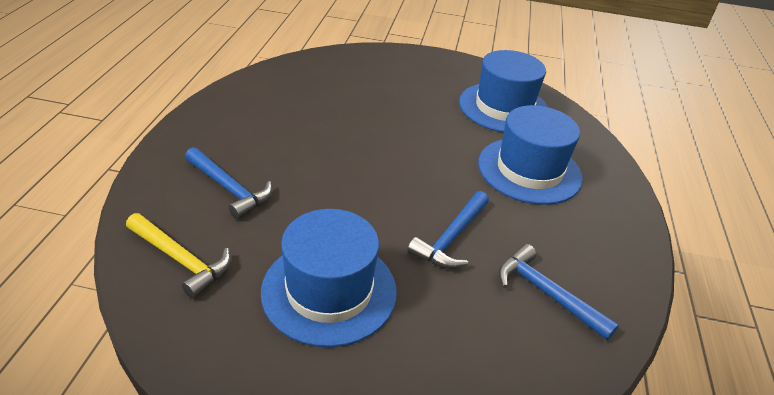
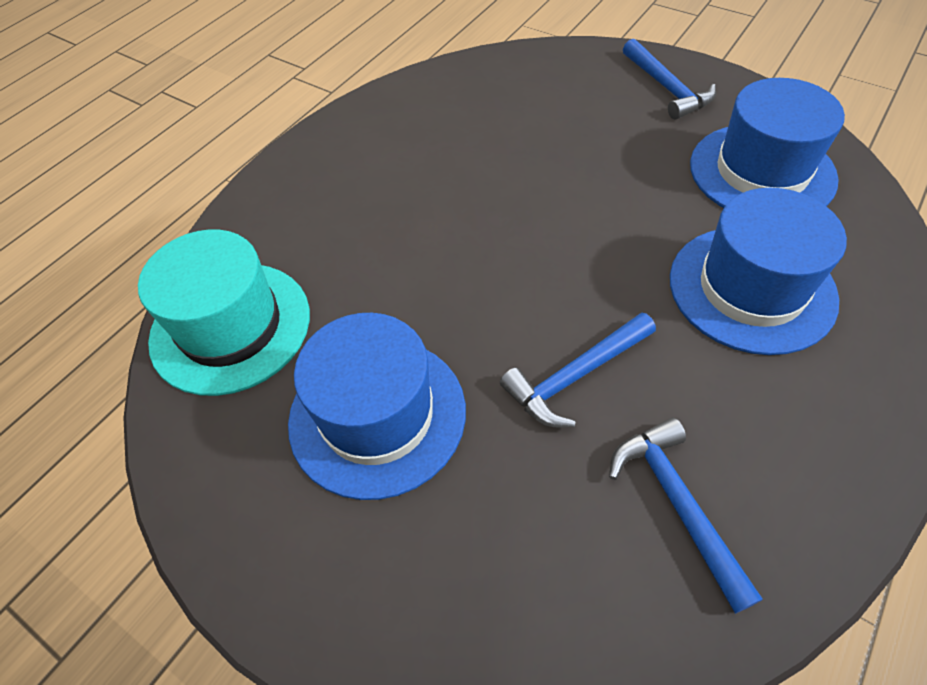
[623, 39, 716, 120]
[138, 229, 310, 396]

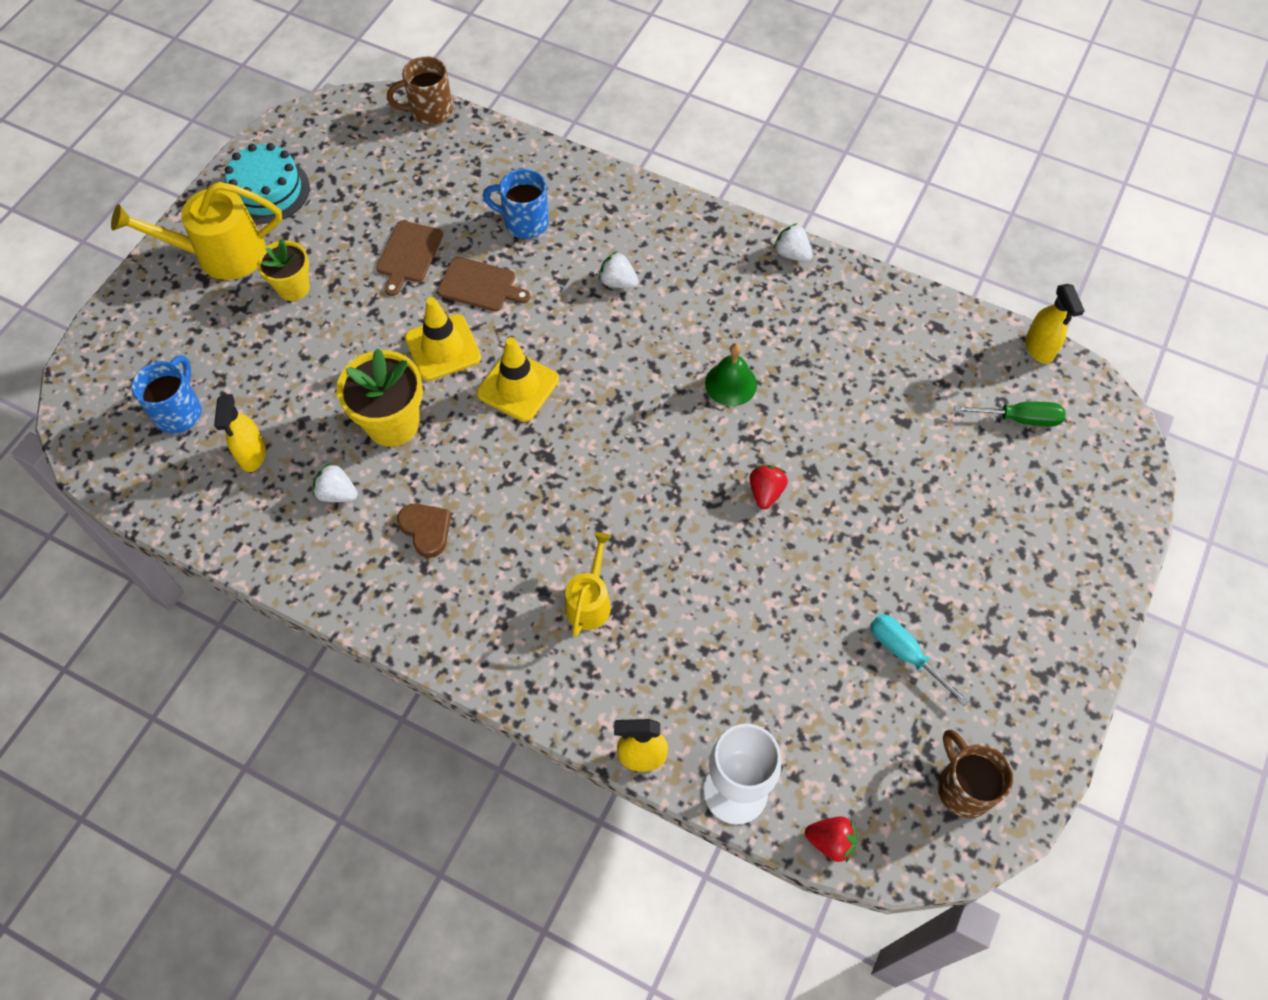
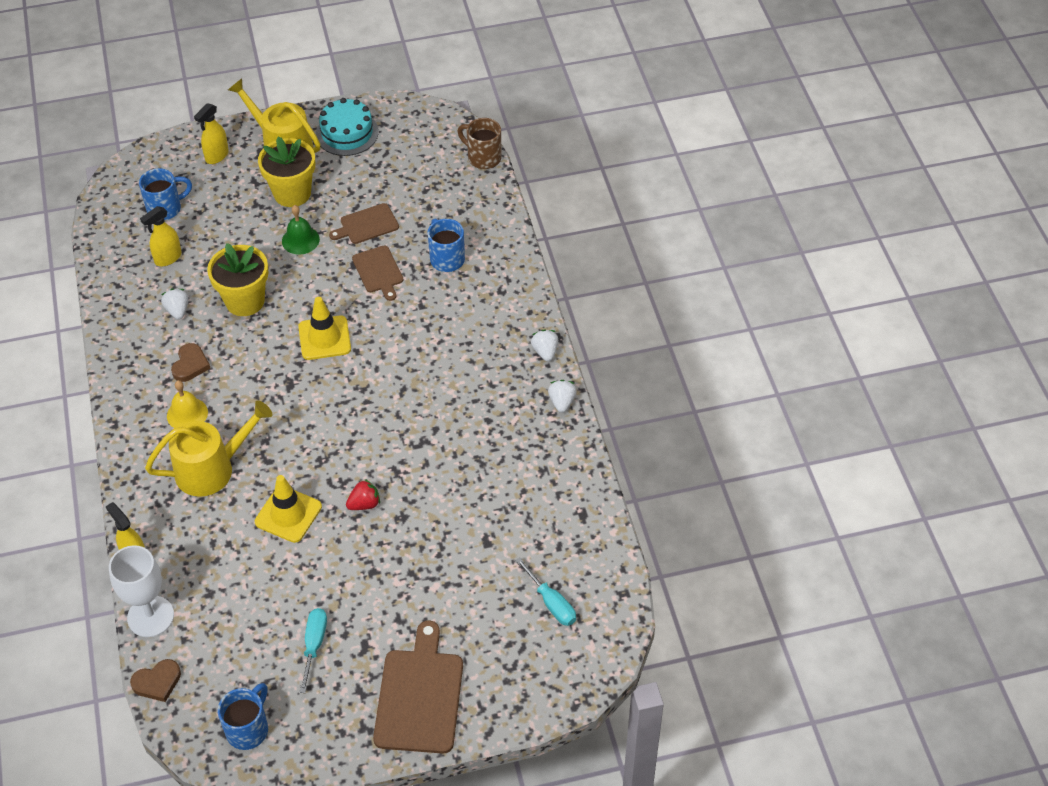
[258, 137, 315, 207]
[531, 329, 558, 362]
[194, 103, 229, 164]
[255, 475, 322, 543]
[282, 205, 320, 255]
[515, 558, 576, 626]
[145, 401, 273, 497]
[218, 683, 268, 750]
[130, 659, 181, 702]
[167, 380, 208, 428]
[373, 621, 463, 754]

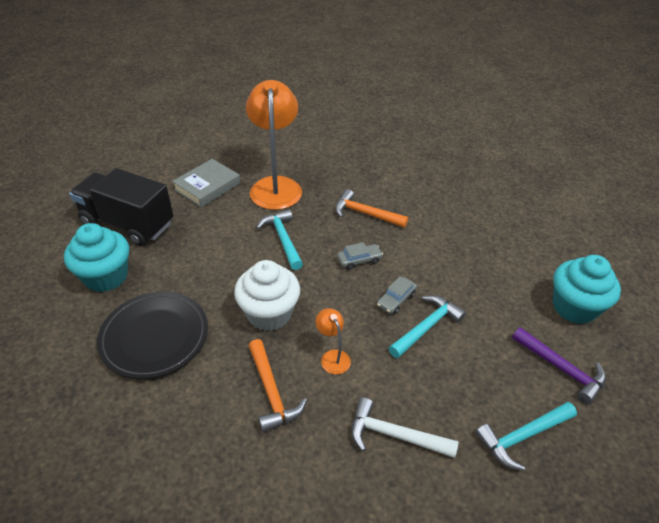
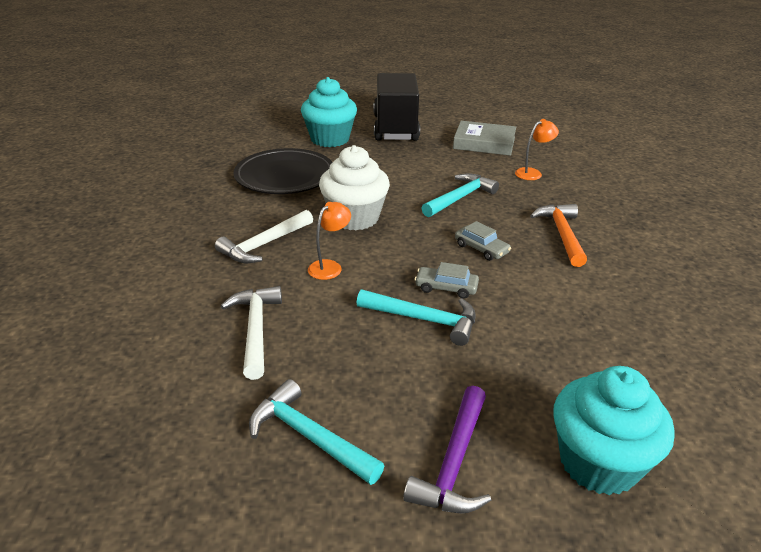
[515, 119, 559, 180]
[215, 210, 313, 263]

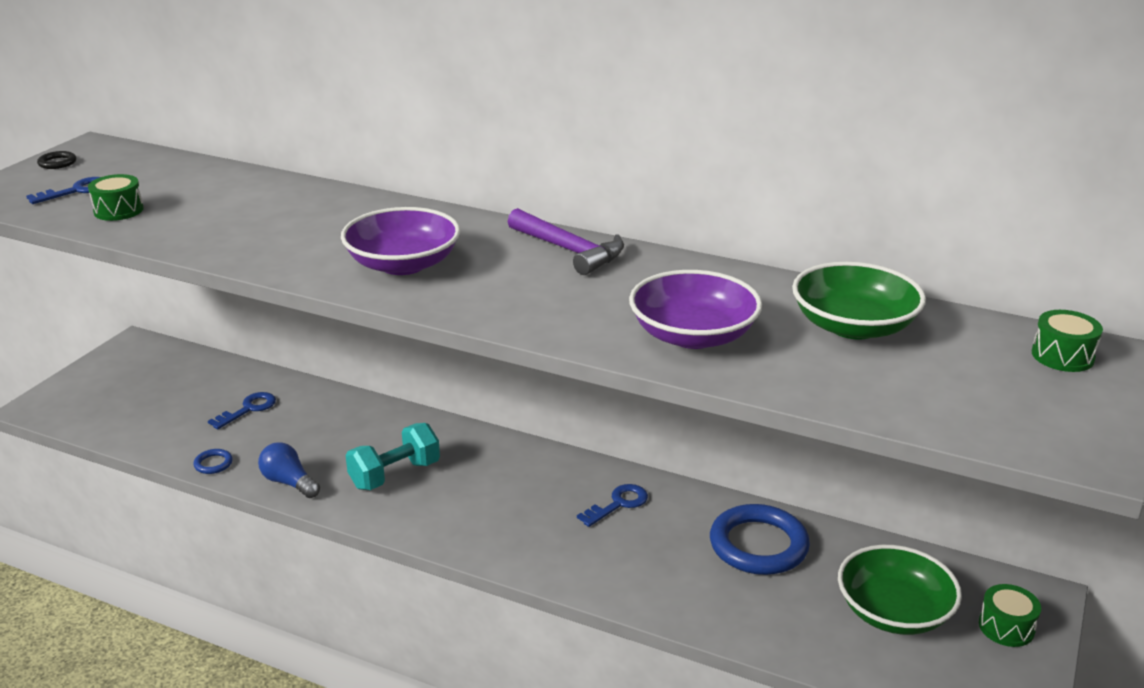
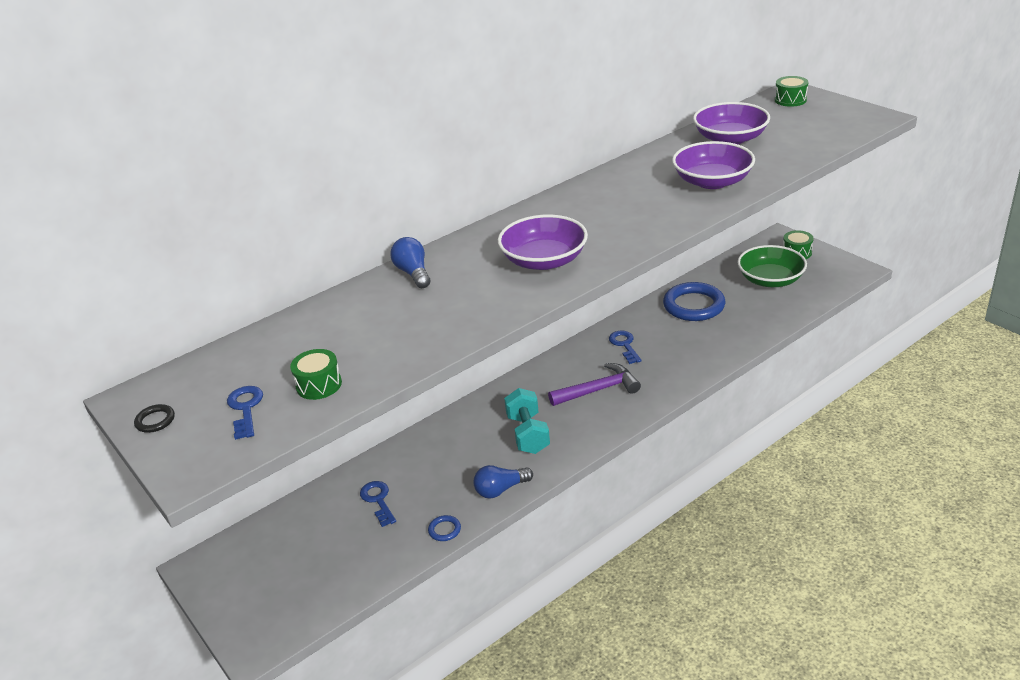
[548, 363, 641, 406]
[693, 102, 770, 144]
[391, 237, 431, 288]

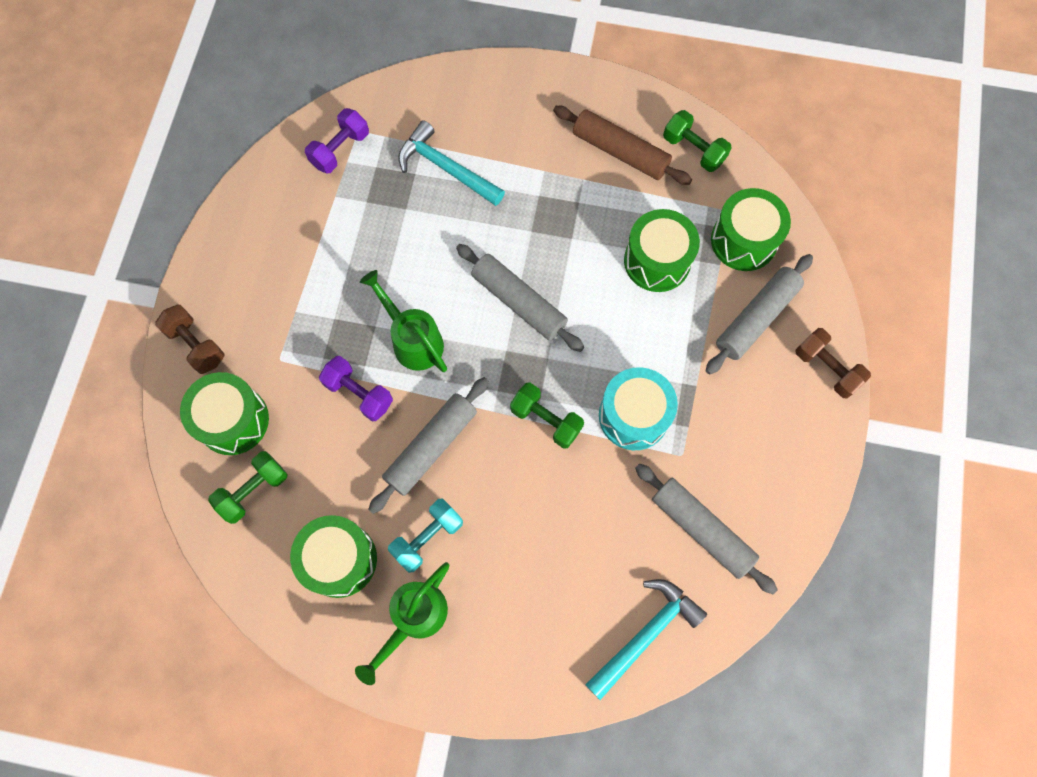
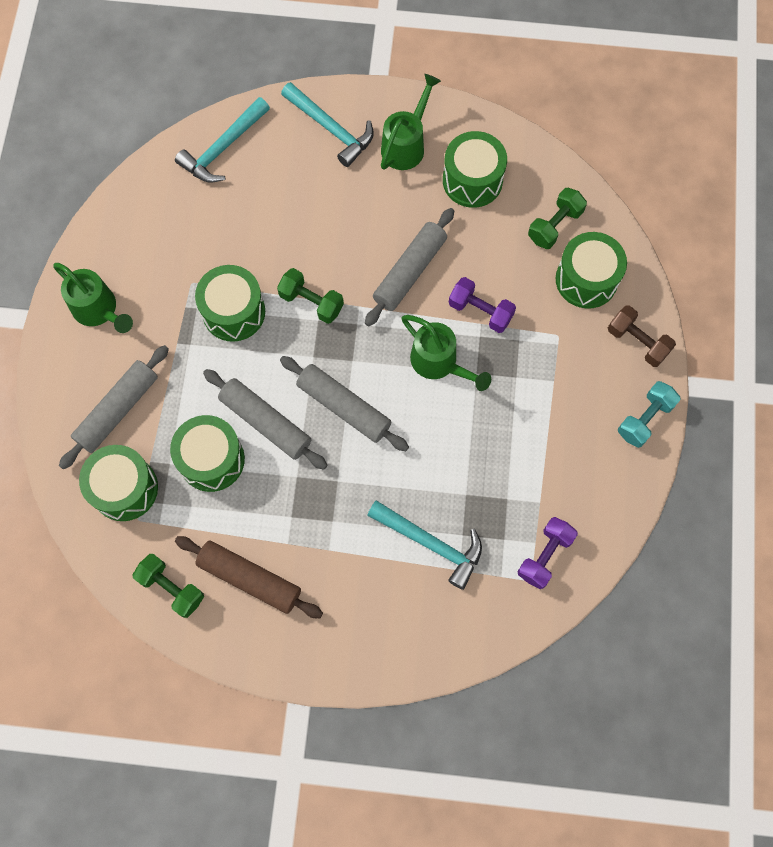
[795, 328, 871, 398] (first image)
[195, 265, 265, 342]
[203, 369, 327, 470]
[618, 381, 681, 448]
[281, 82, 374, 167]
[53, 263, 133, 333]

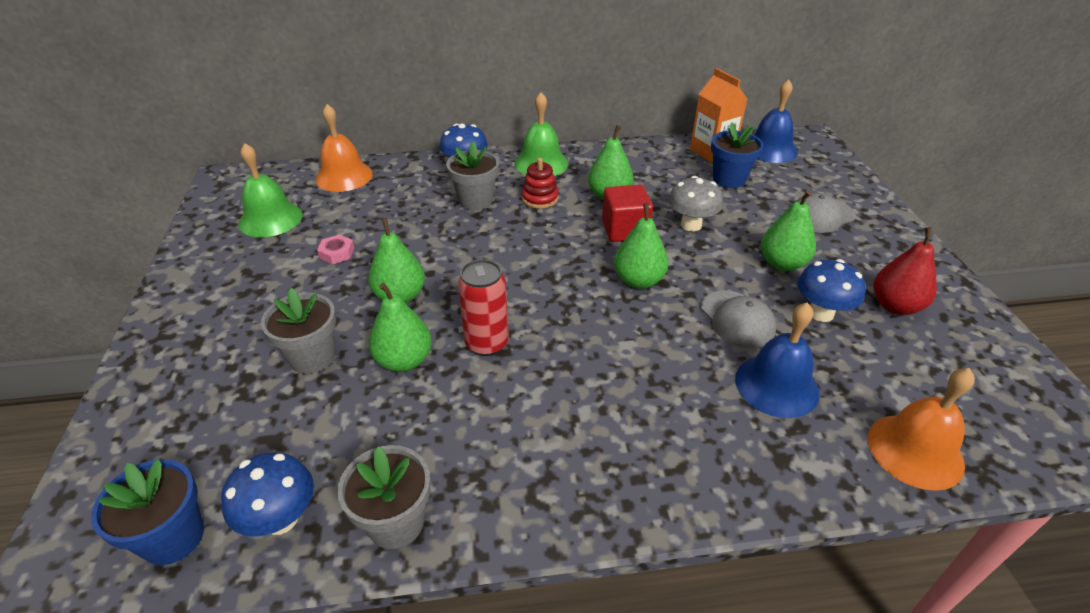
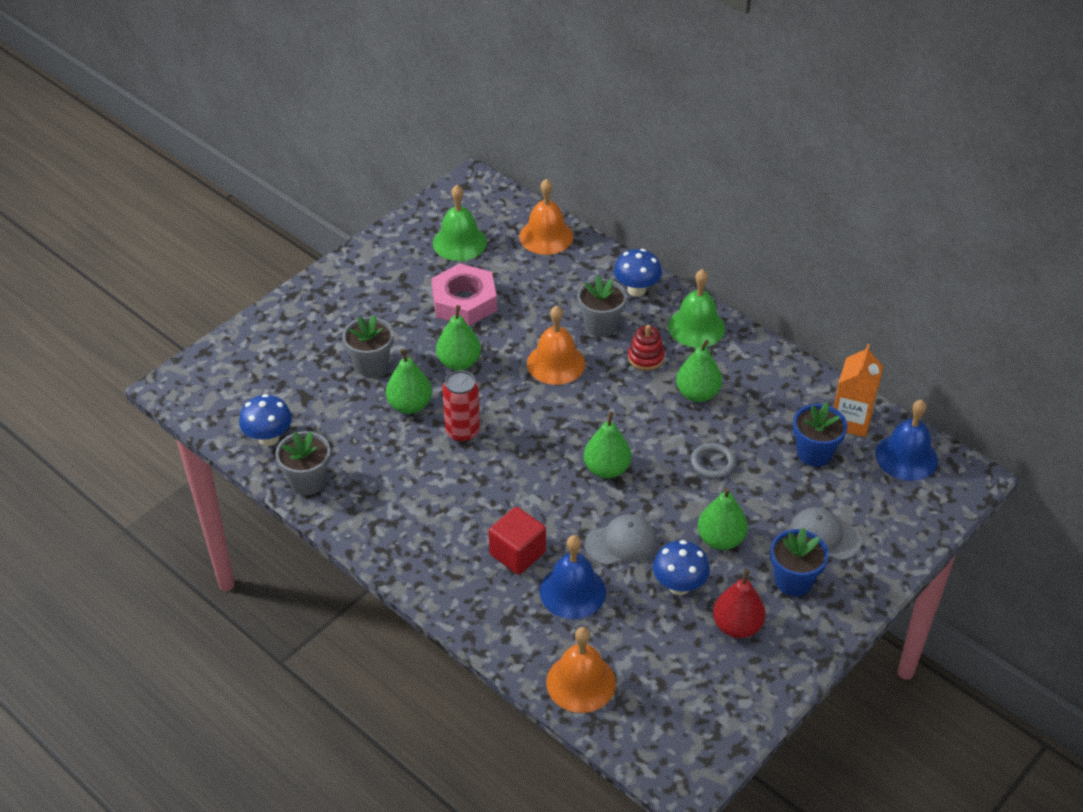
[691, 443, 736, 479]
[489, 507, 546, 575]
[431, 263, 497, 326]
[585, 514, 656, 565]
[770, 528, 829, 596]
[527, 305, 585, 385]

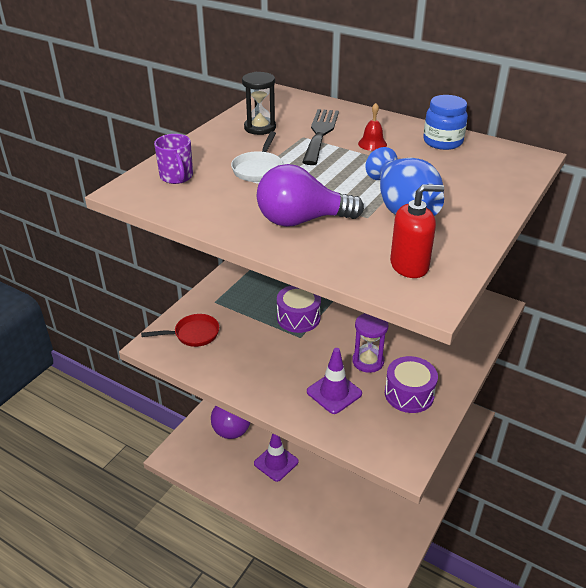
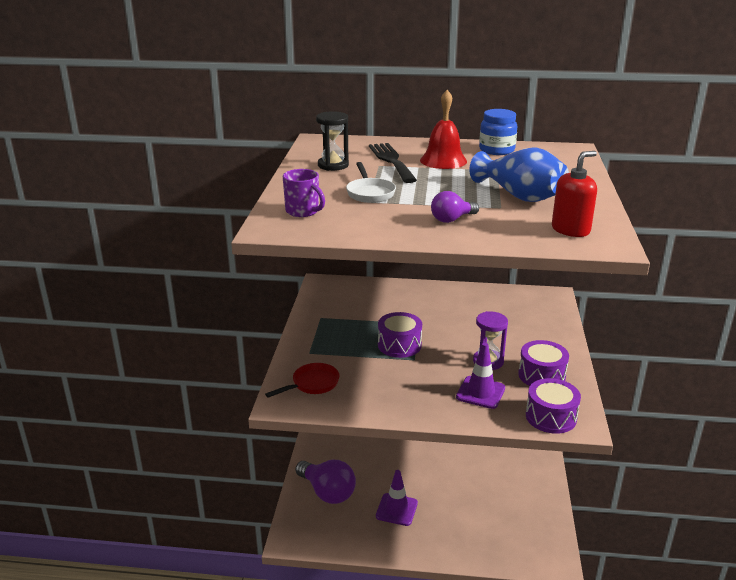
[420, 90, 467, 169]
[431, 191, 479, 223]
[526, 378, 581, 434]

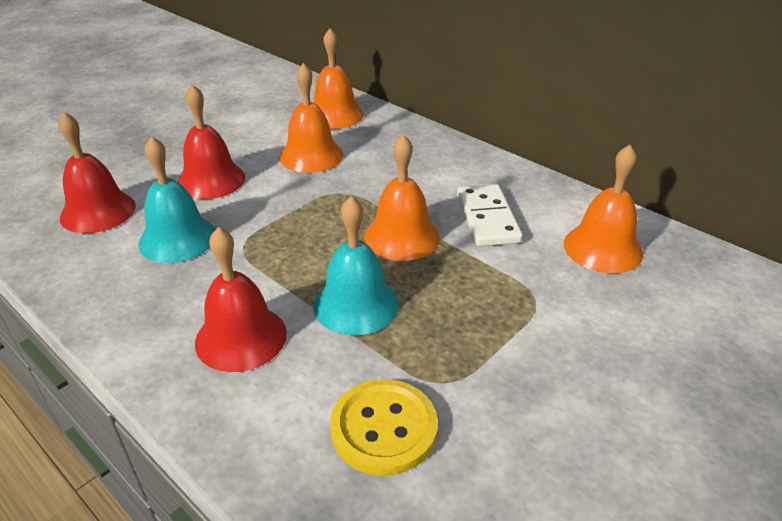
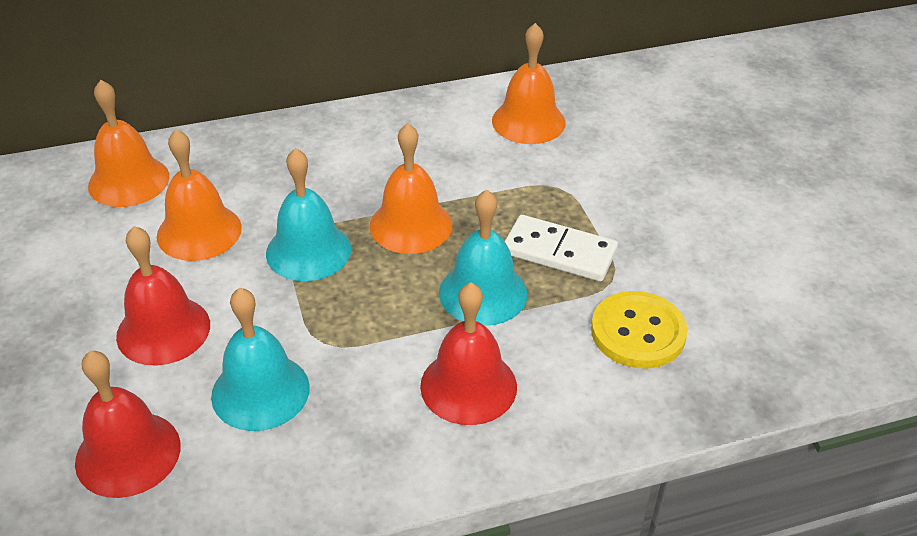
[505, 215, 618, 282]
[266, 148, 351, 281]

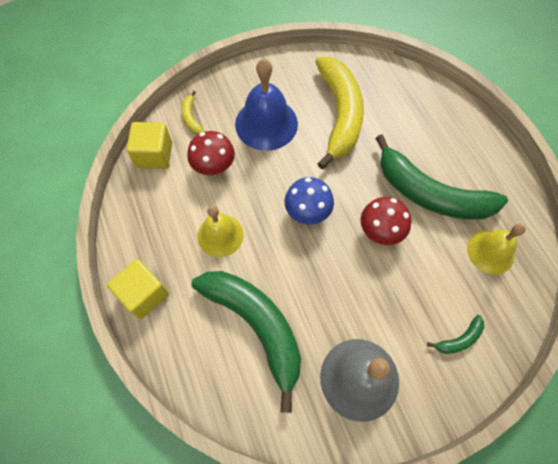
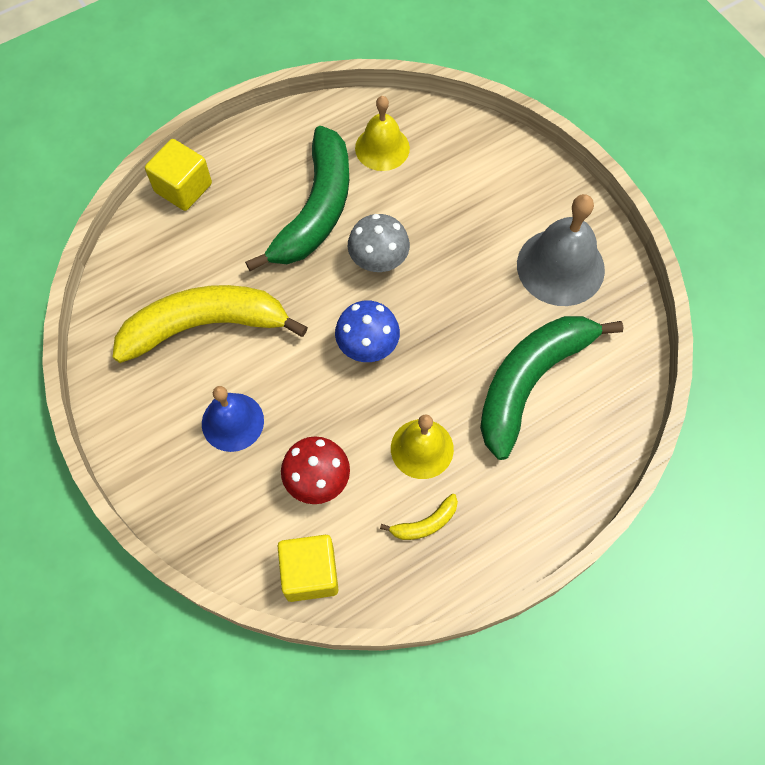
[202, 386, 264, 452]
[380, 494, 458, 540]
[348, 214, 410, 272]
[145, 139, 212, 211]
[427, 315, 484, 354] (first image)

